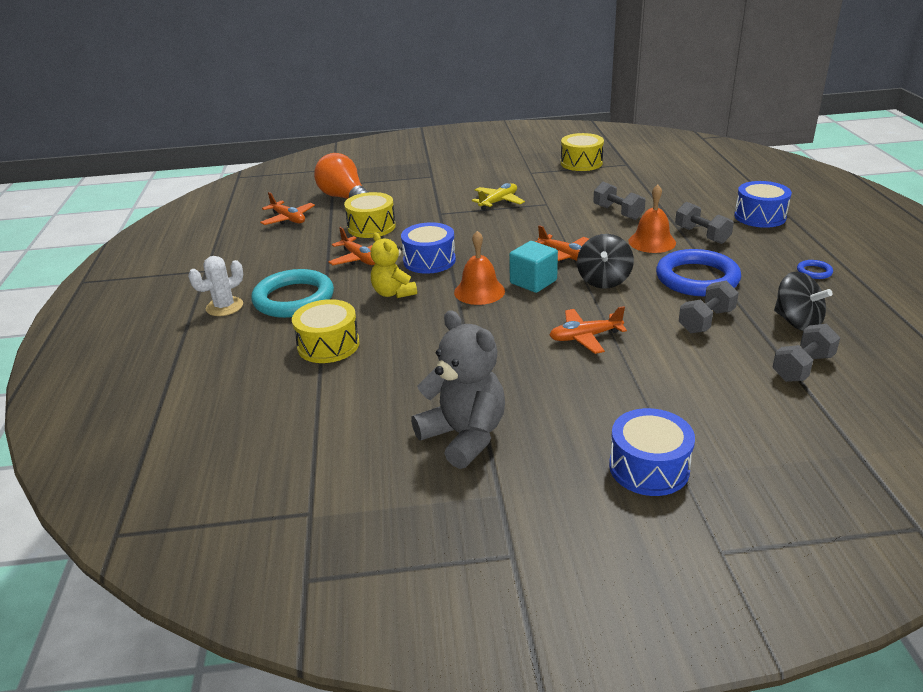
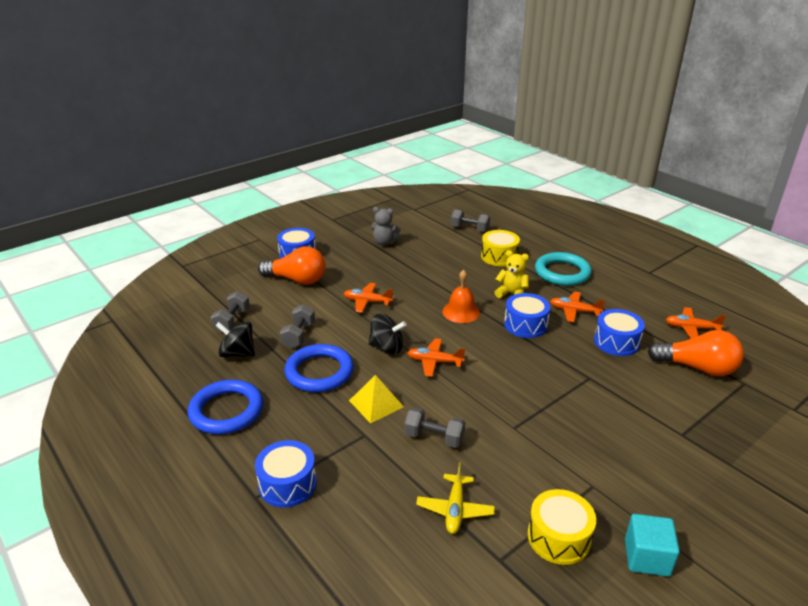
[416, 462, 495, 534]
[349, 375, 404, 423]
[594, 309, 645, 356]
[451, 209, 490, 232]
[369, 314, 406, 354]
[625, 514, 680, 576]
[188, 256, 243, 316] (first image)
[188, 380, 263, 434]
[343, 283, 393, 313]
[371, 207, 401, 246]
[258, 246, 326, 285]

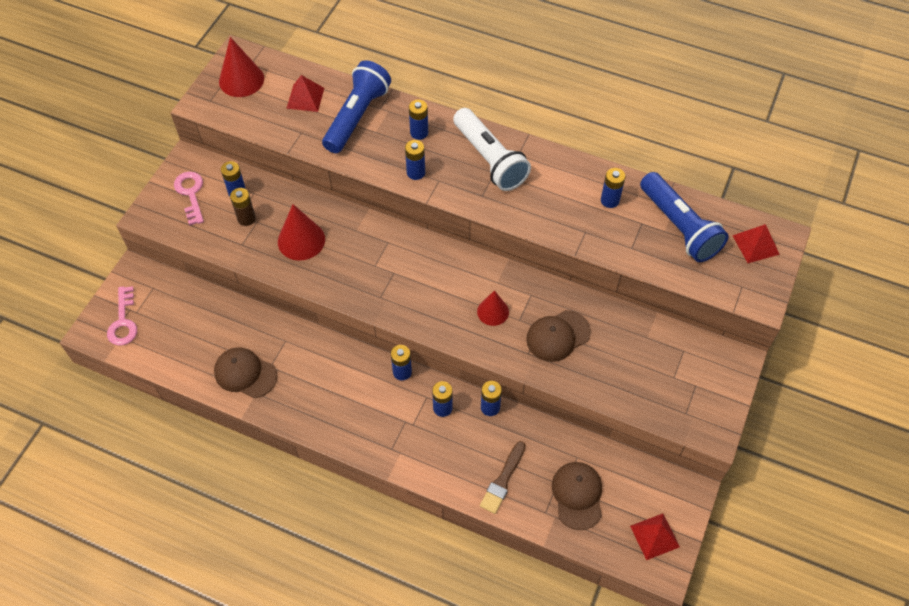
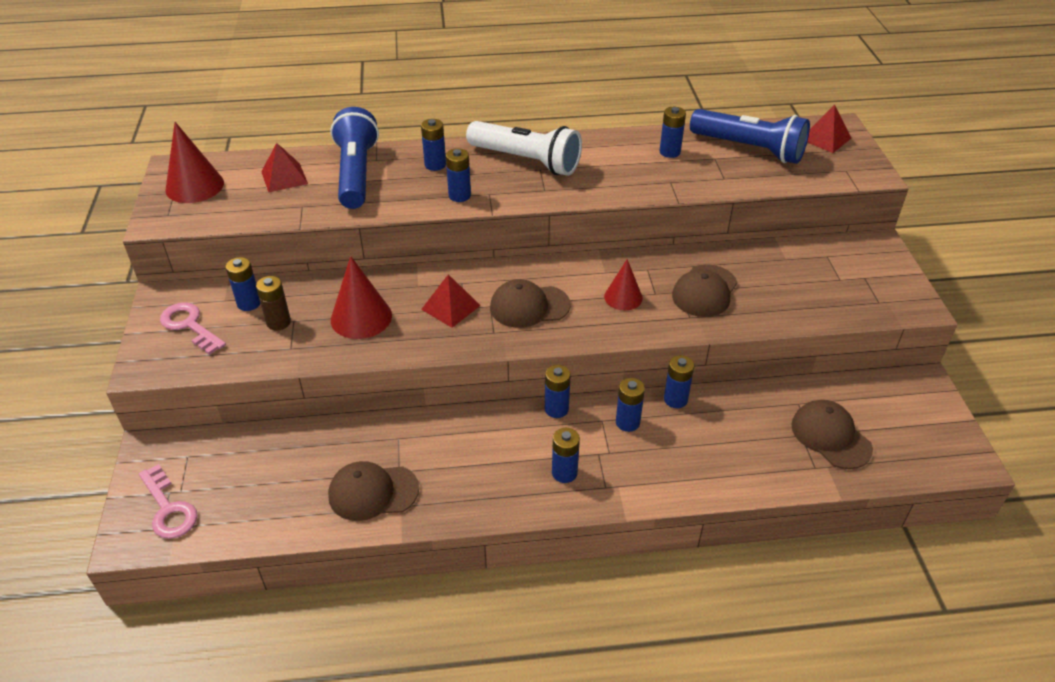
[480, 441, 525, 514] (first image)
[421, 274, 481, 328]
[490, 279, 570, 328]
[552, 428, 580, 483]

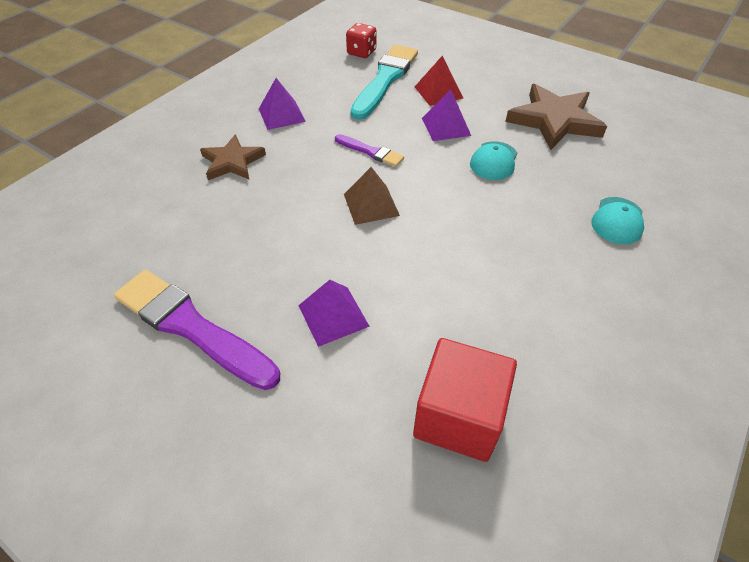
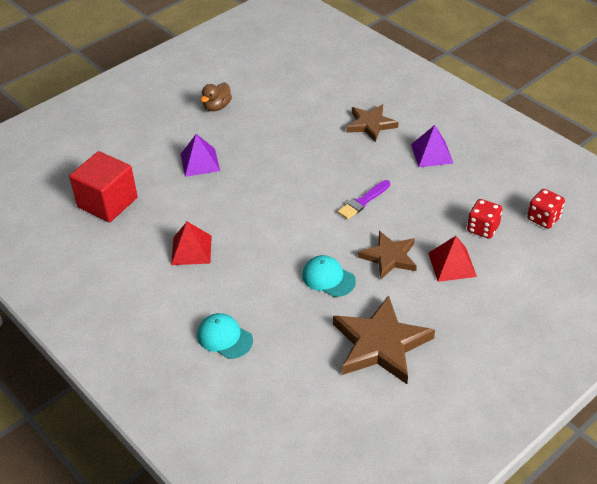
[467, 199, 502, 239]
[358, 231, 417, 279]
[344, 167, 400, 225] (first image)
[201, 82, 232, 111]
[171, 222, 212, 265]

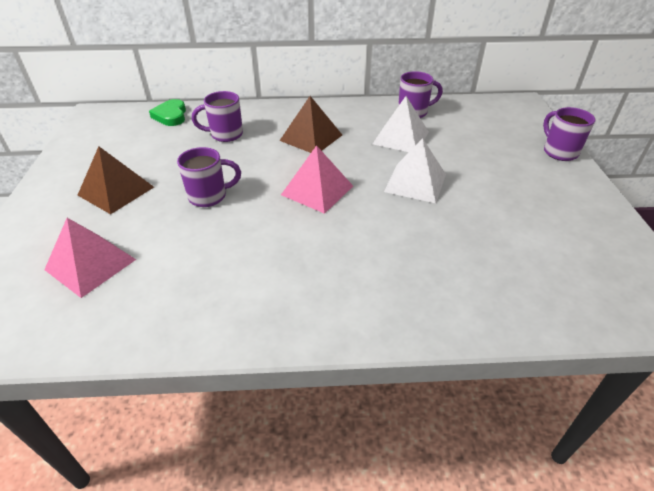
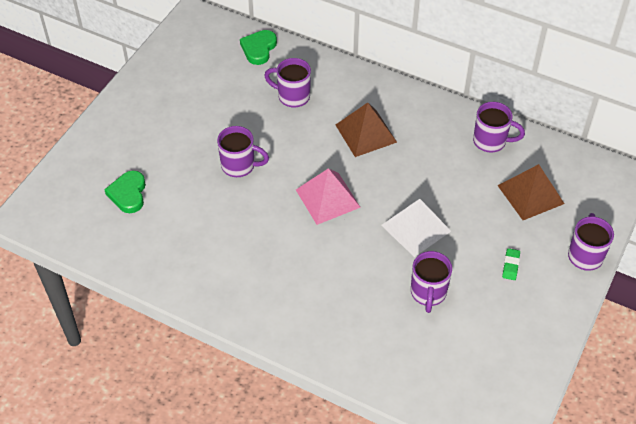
[373, 96, 429, 152] (first image)
[497, 164, 565, 220]
[104, 171, 146, 213]
[502, 248, 520, 280]
[411, 251, 452, 313]

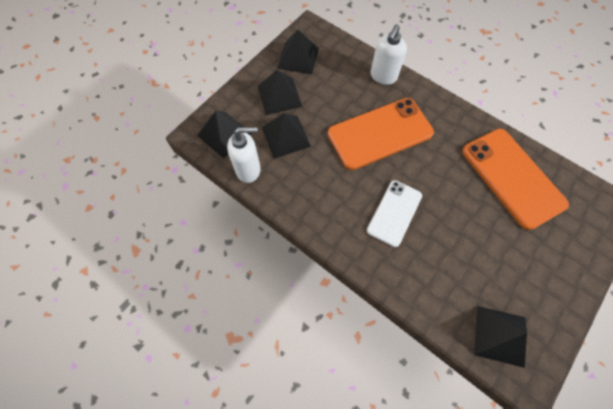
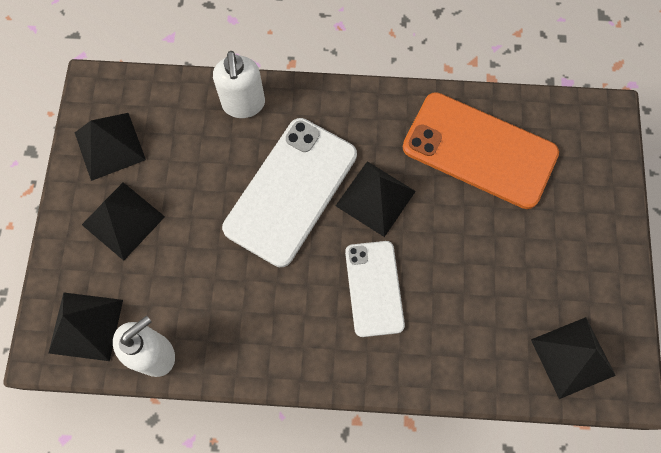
[222, 118, 357, 267]
[336, 161, 416, 237]

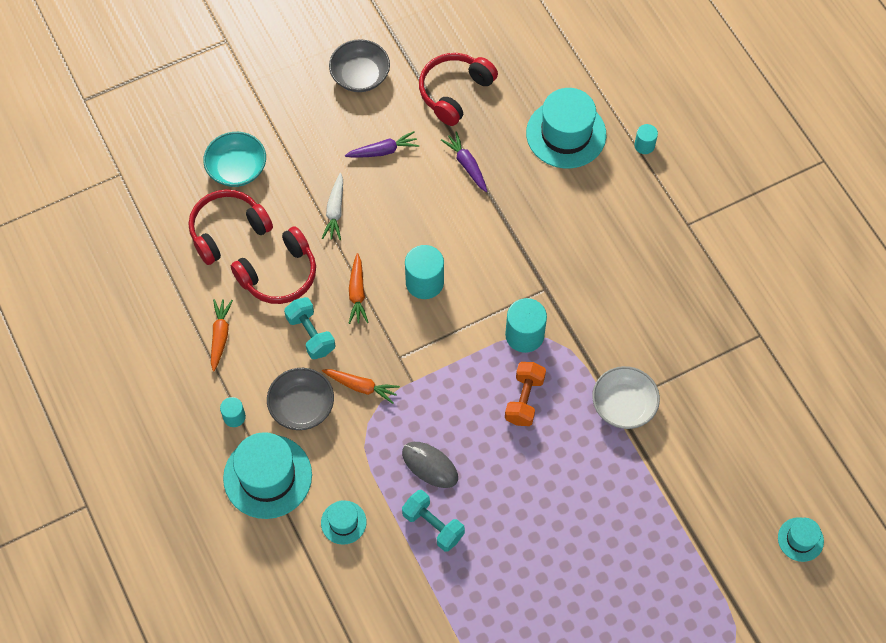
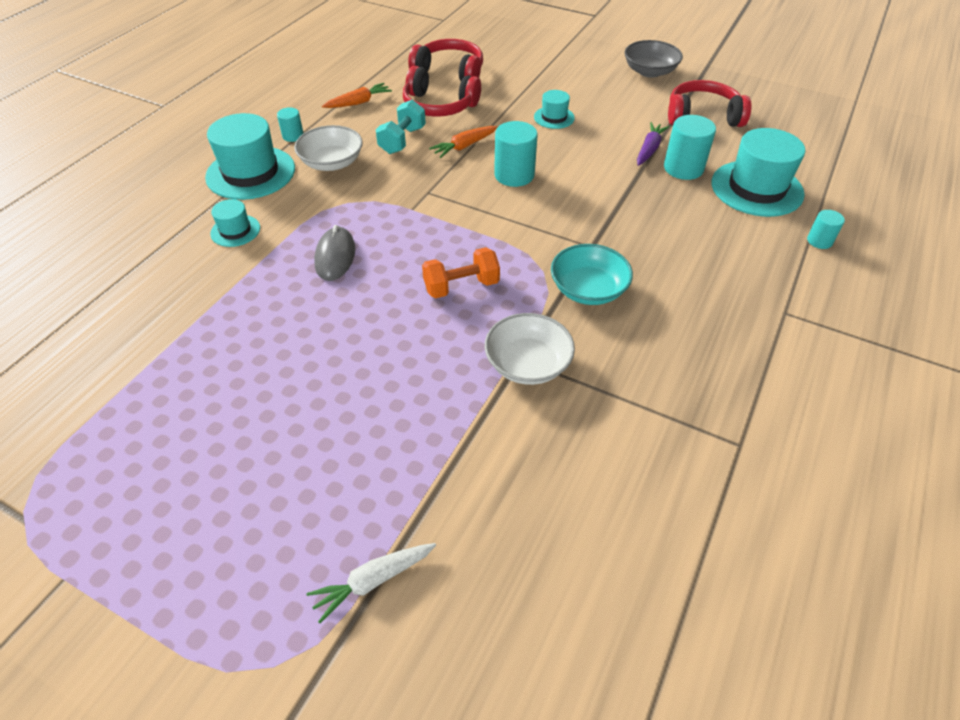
[345, 131, 419, 158] (first image)
[551, 244, 633, 305]
[306, 543, 436, 623]
[664, 115, 716, 180]
[294, 125, 363, 171]
[322, 369, 400, 404] (first image)
[402, 490, 465, 552] (first image)
[534, 90, 575, 129]

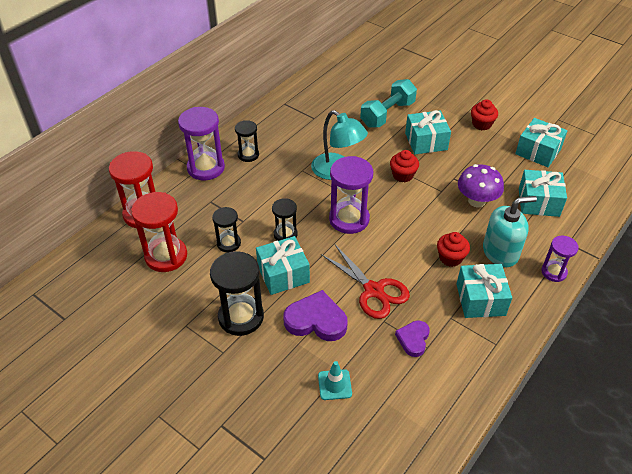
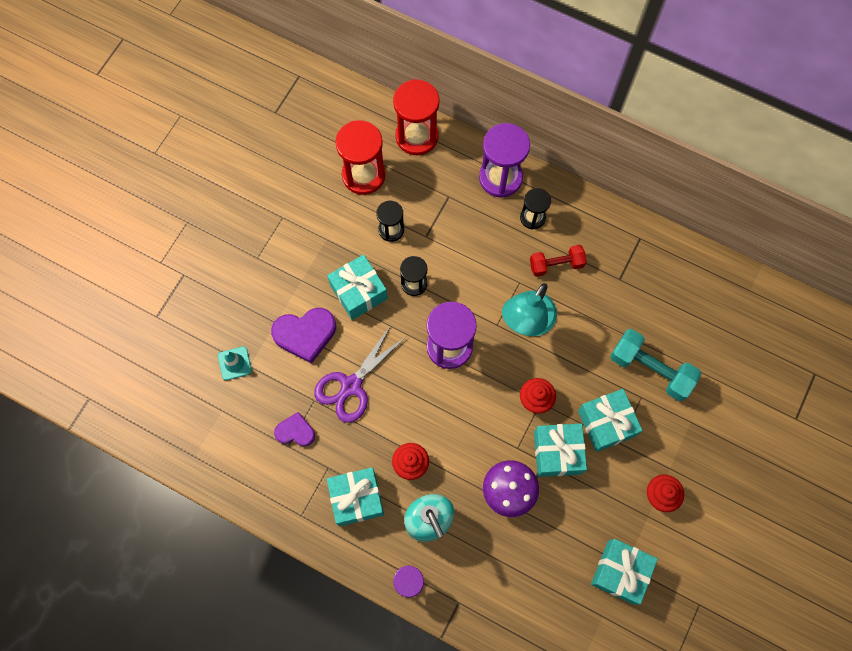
[534, 423, 587, 477]
[314, 325, 407, 423]
[210, 251, 264, 336] (first image)
[271, 308, 336, 364]
[530, 245, 586, 277]

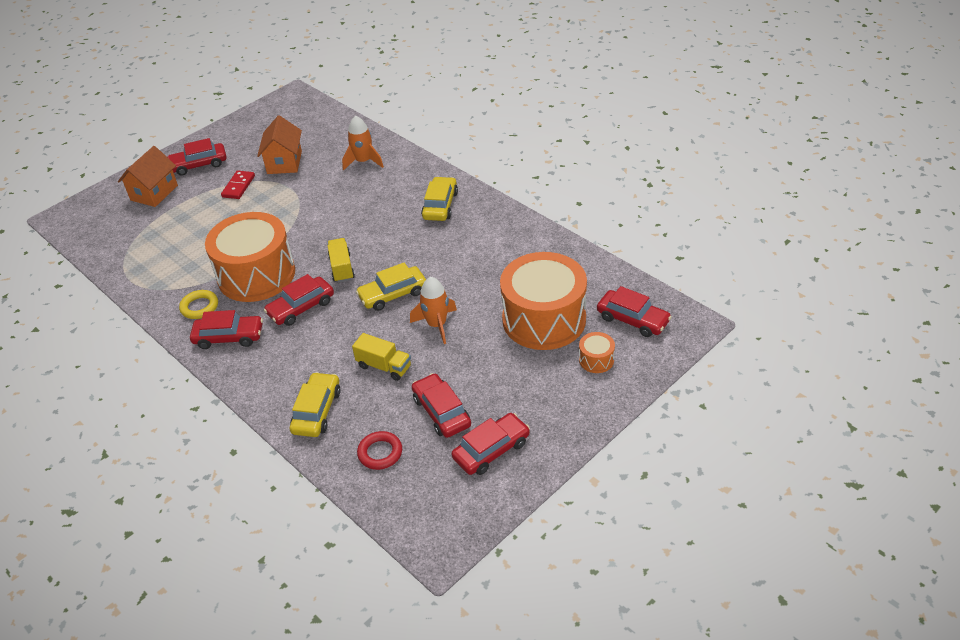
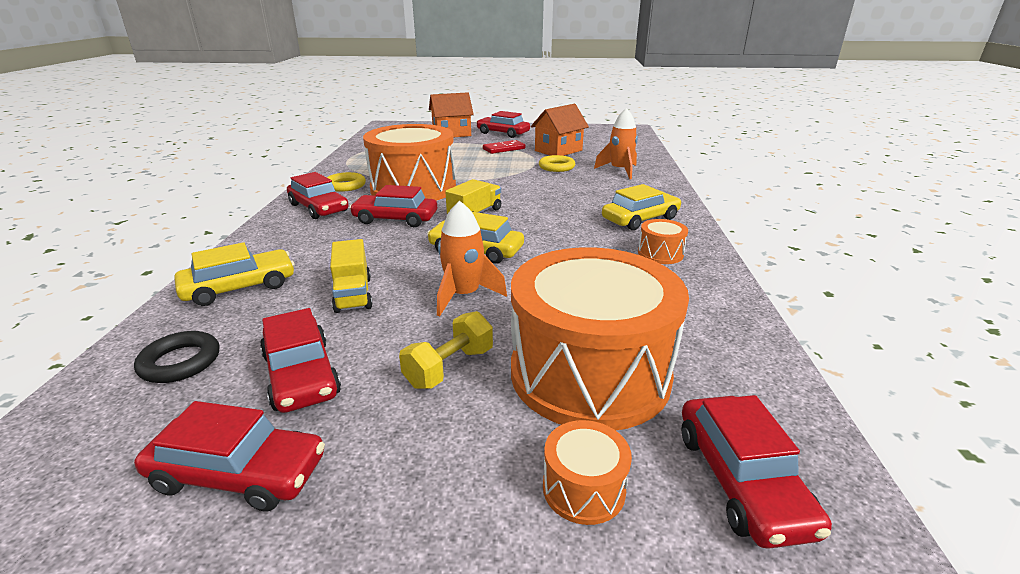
[260, 308, 341, 413]
[134, 331, 219, 383]
[539, 155, 575, 172]
[638, 219, 688, 264]
[399, 311, 493, 389]

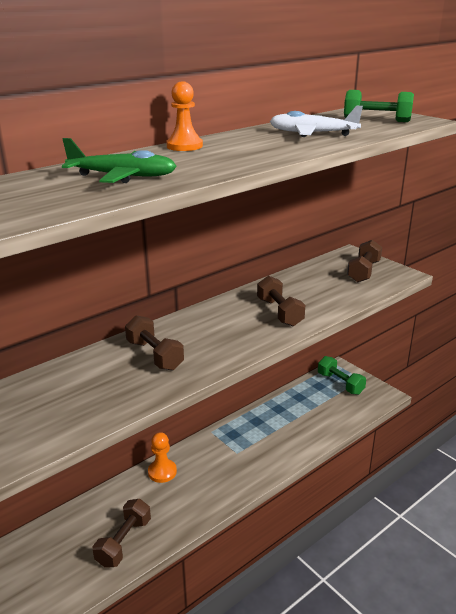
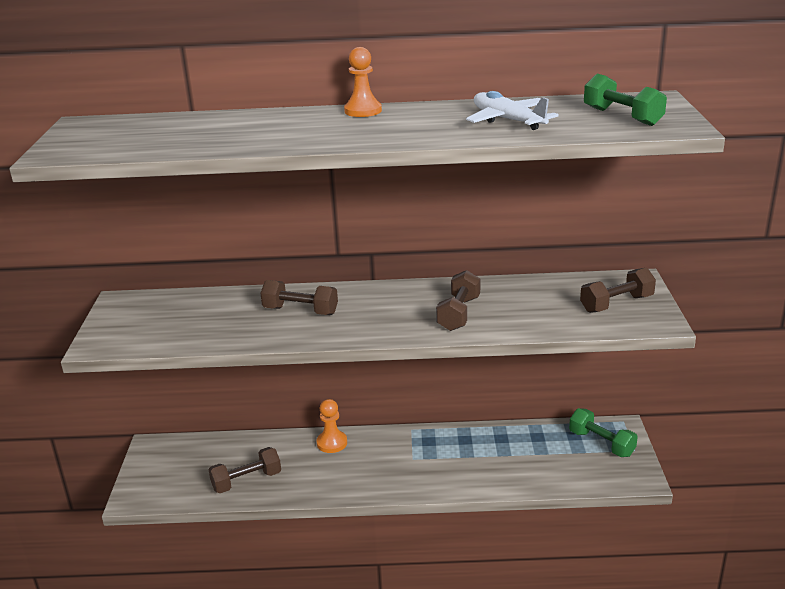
[62, 138, 177, 183] (first image)
[260, 280, 338, 315]
[569, 408, 638, 457]

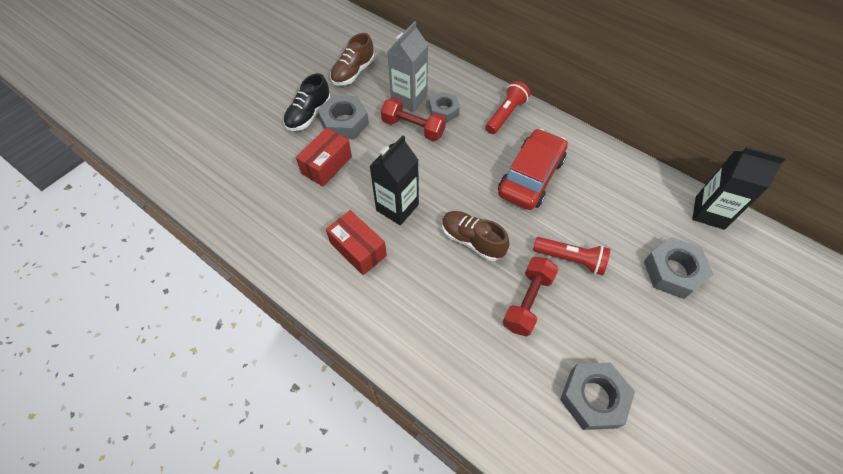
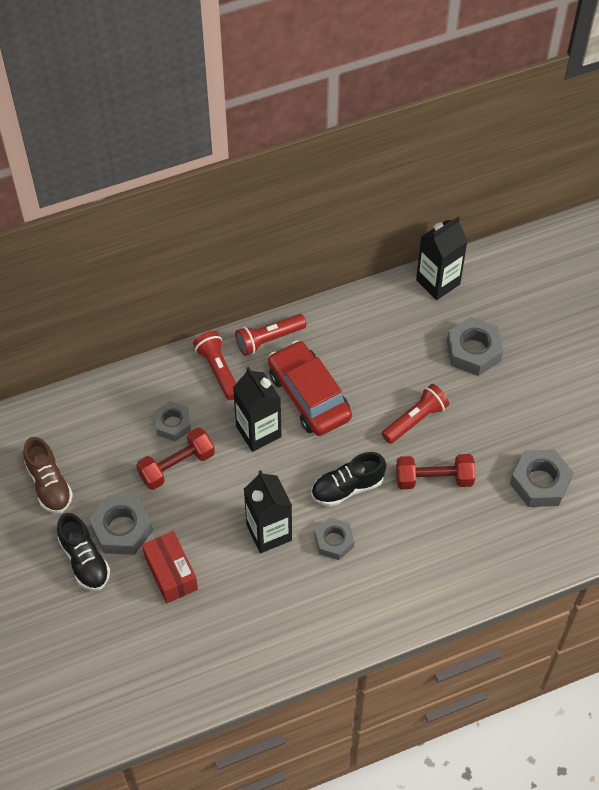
[387, 21, 428, 112] (first image)
[326, 210, 387, 275] (first image)
[312, 452, 386, 507]
[396, 454, 475, 489]
[235, 314, 307, 356]
[233, 367, 282, 452]
[315, 518, 354, 560]

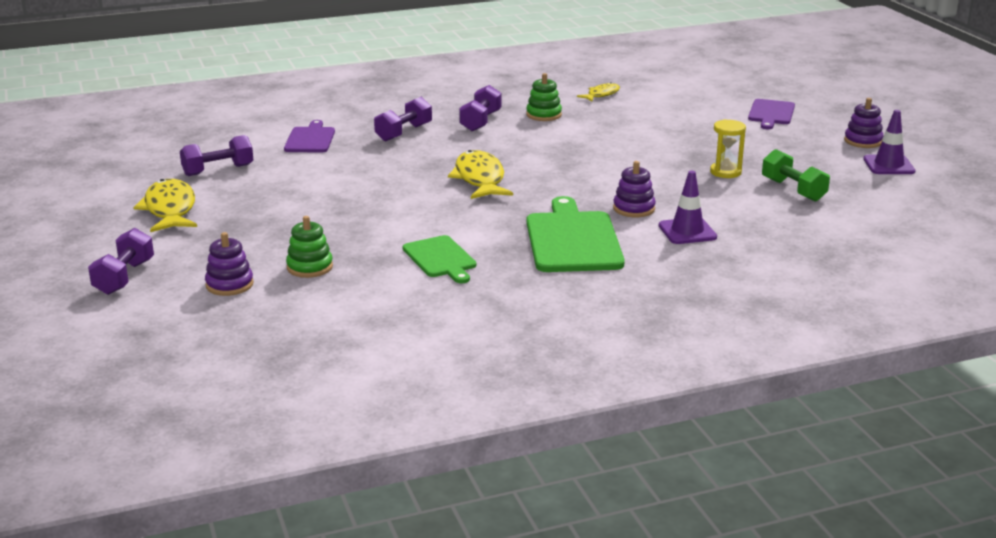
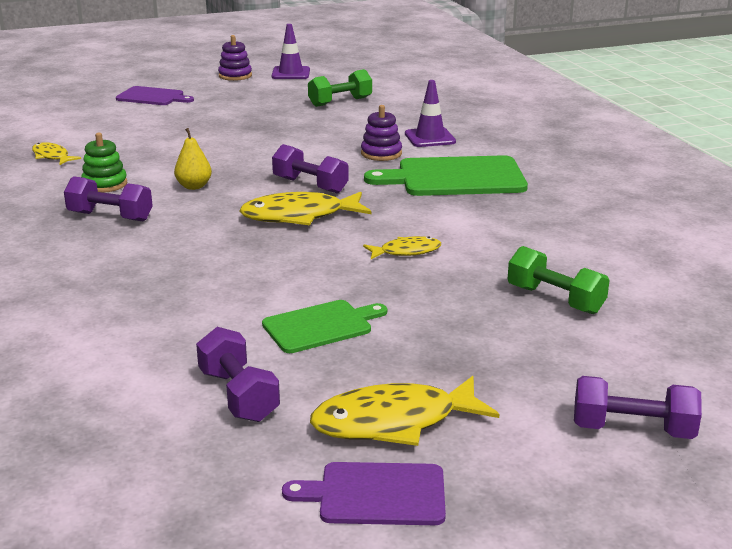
[272, 144, 349, 194]
[710, 119, 746, 178] (first image)
[282, 462, 446, 525]
[508, 246, 610, 314]
[205, 232, 254, 296] (first image)
[262, 300, 387, 353]
[174, 128, 212, 190]
[363, 236, 441, 259]

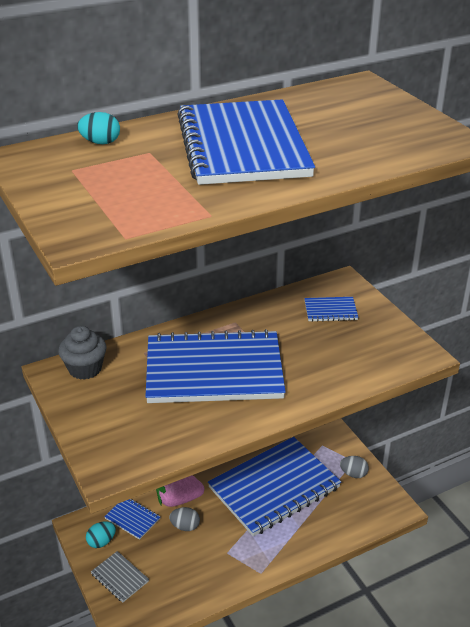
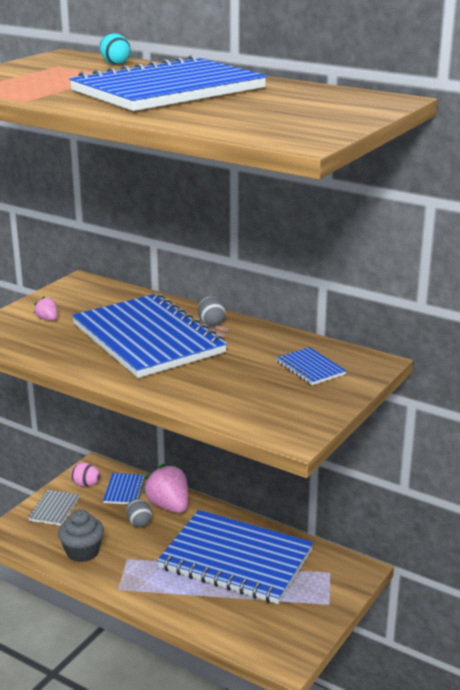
[58, 509, 104, 562]
[198, 296, 226, 326]
[71, 463, 100, 487]
[34, 296, 58, 321]

